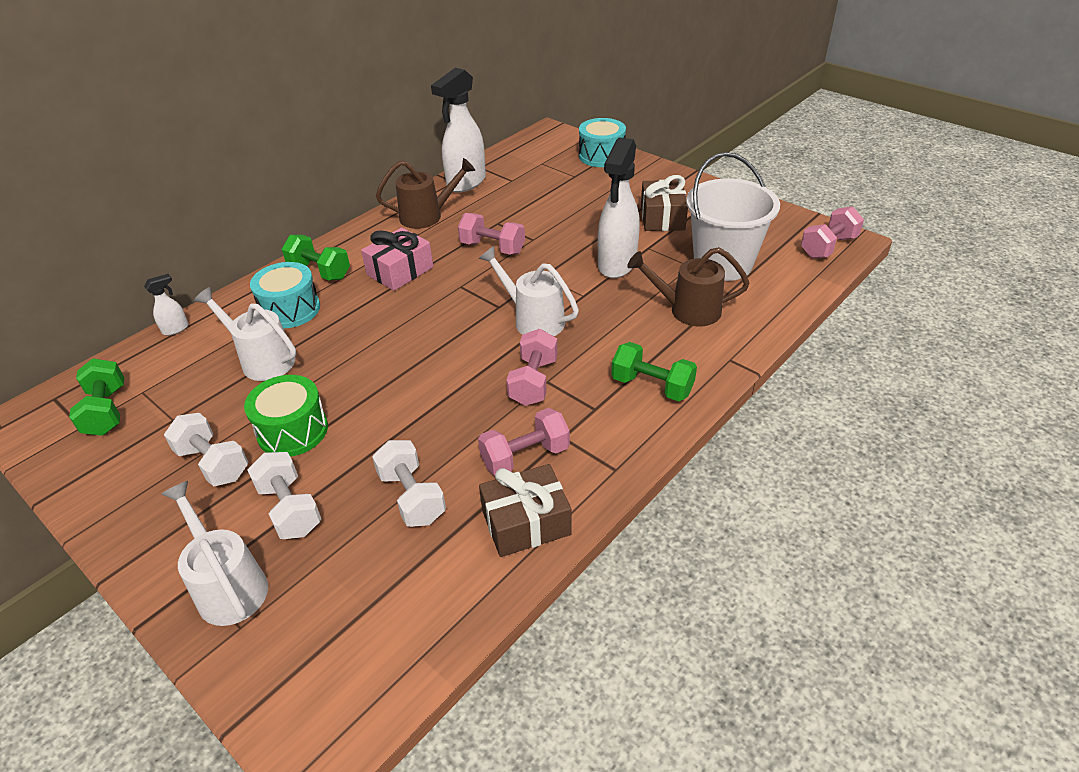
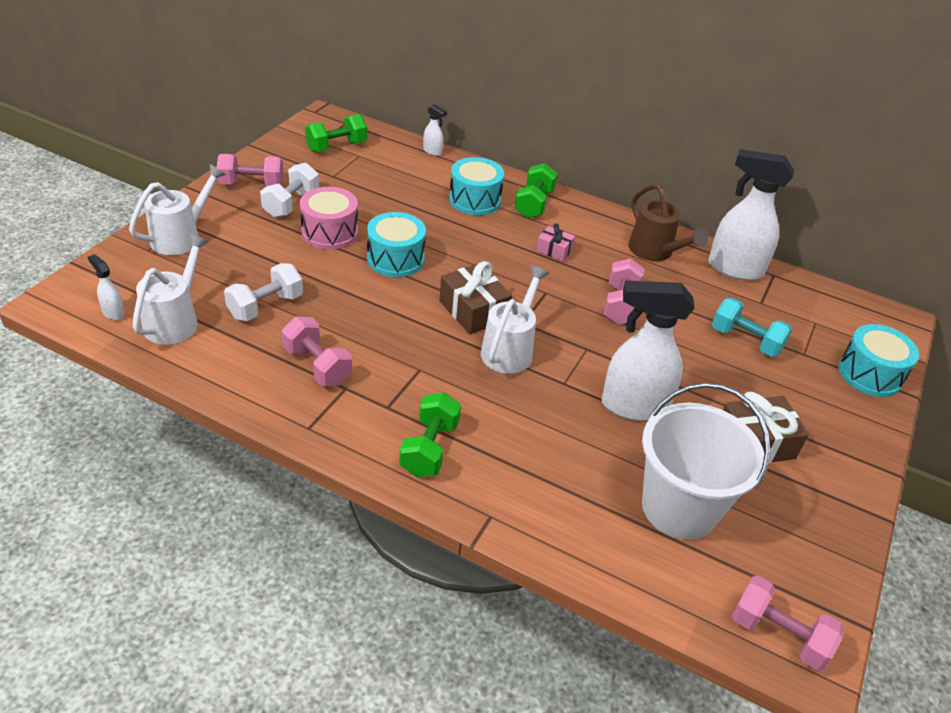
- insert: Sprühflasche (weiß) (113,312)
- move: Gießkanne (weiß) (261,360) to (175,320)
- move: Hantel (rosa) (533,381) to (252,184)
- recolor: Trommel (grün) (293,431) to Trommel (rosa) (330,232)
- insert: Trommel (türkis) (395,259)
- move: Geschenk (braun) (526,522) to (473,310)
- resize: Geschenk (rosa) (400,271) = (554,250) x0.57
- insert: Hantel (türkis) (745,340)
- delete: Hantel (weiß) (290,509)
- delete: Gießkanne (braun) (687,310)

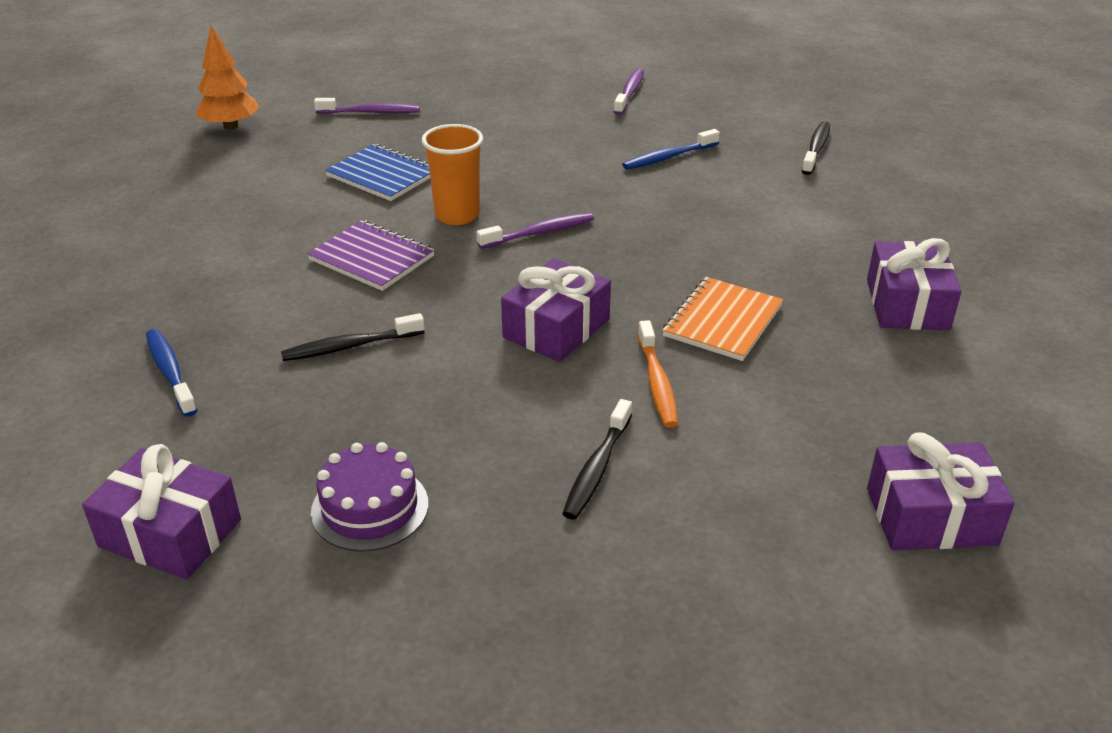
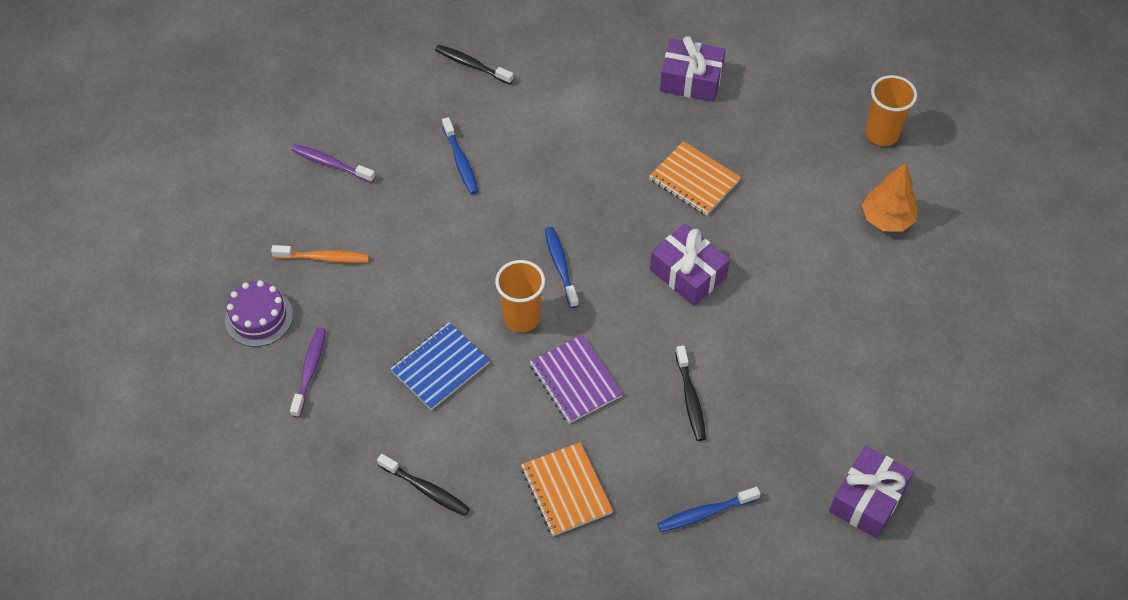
- move: Kuchen (lila) (370,508) to (259,317)
- move: Zahnbürste (orange) (657,383) to (324,258)
- move: Zahnbürste (schwarz) (597,468) to (426,489)
- insert: Notizbuch (orange) (566,490)
- rotate: Notizbuch (lila) (372,258) = (575,380) 75 degrees counterclockwise
- recolor: Zahnbürste (lila) (539,233) to Zahnbürste (blau) (560,266)
- move: Baum (orange) (230,126) to (886,219)
- replace: Geschenk (lila) (931,517) to Becher (orange) (881,134)

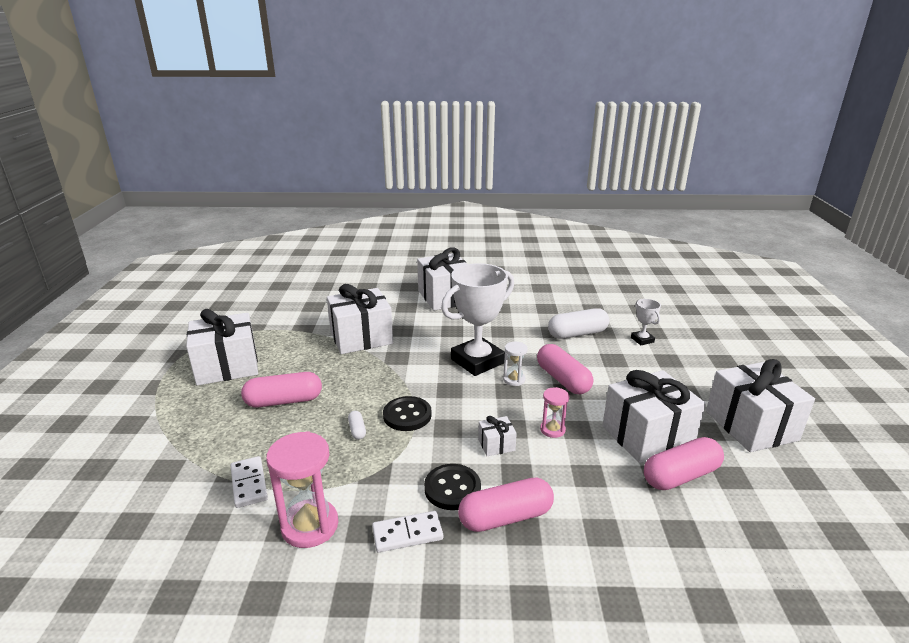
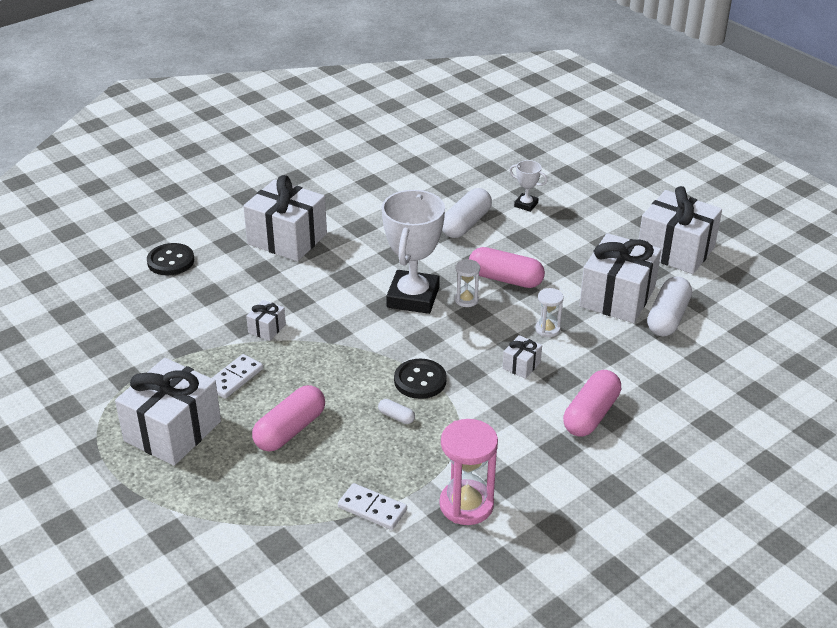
- move: Knopf (schwarz) (452,488) to (170,261)
- move: Dominostein (weiß) (407,534) to (234,378)
- resize: Geschenk (weiß) (361,337) = (267,328) x0.44
- recolor: Sanduhr (rosa) (552,430) to Sanduhr (weiß) (547,329)
- recolor: Kapsel (rosa) (681,476) to Kapsel (weiß) (667,318)

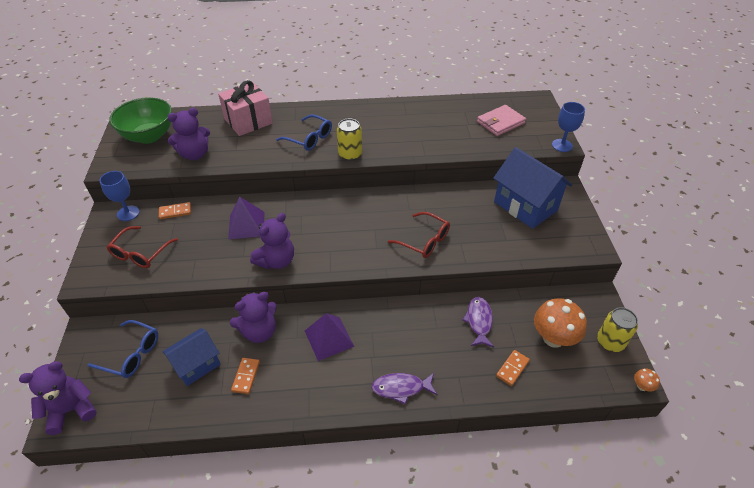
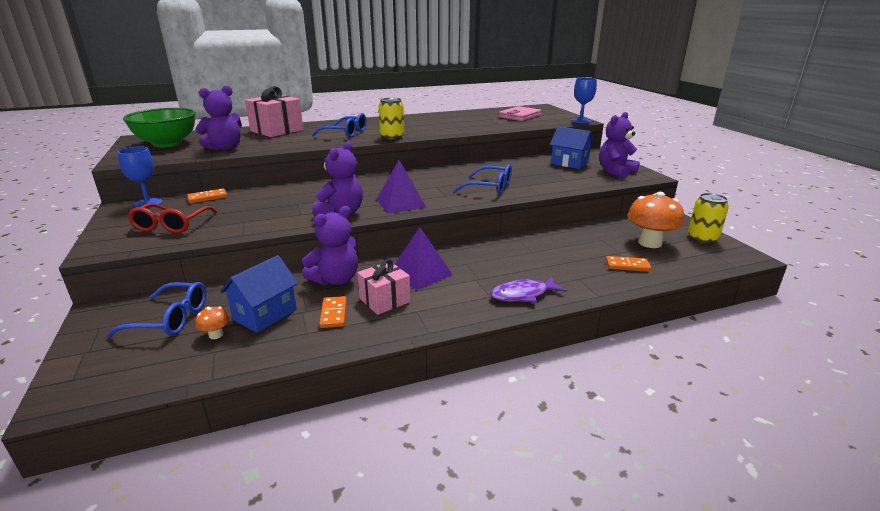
- move: Pilz (orange) (642,386) to (216,335)
- insert: Geschenk (rosa) (384,300)
- move: Pyramide (lila) (246,225) to (400,203)
- recolor: Brille (rot) (424,241) to Brille (blau) (490,187)
- resize: Haus (blau) (525,206) = (569,163) x0.63
- move: Teddybär (lila) (71,410) to (615,172)
- rotate: Dominostein (orange) (512,368) = (627,266) 75 degrees clockwise
- delete: Fisch (lila) (479,321)

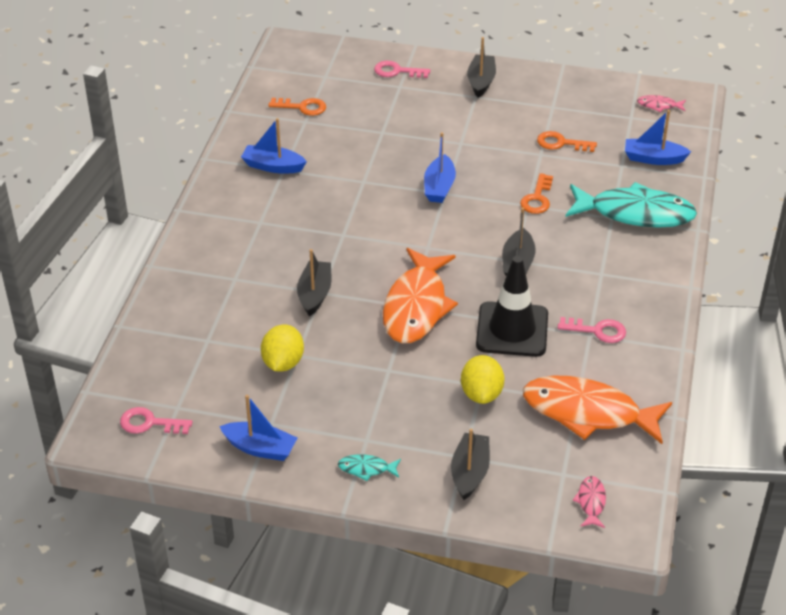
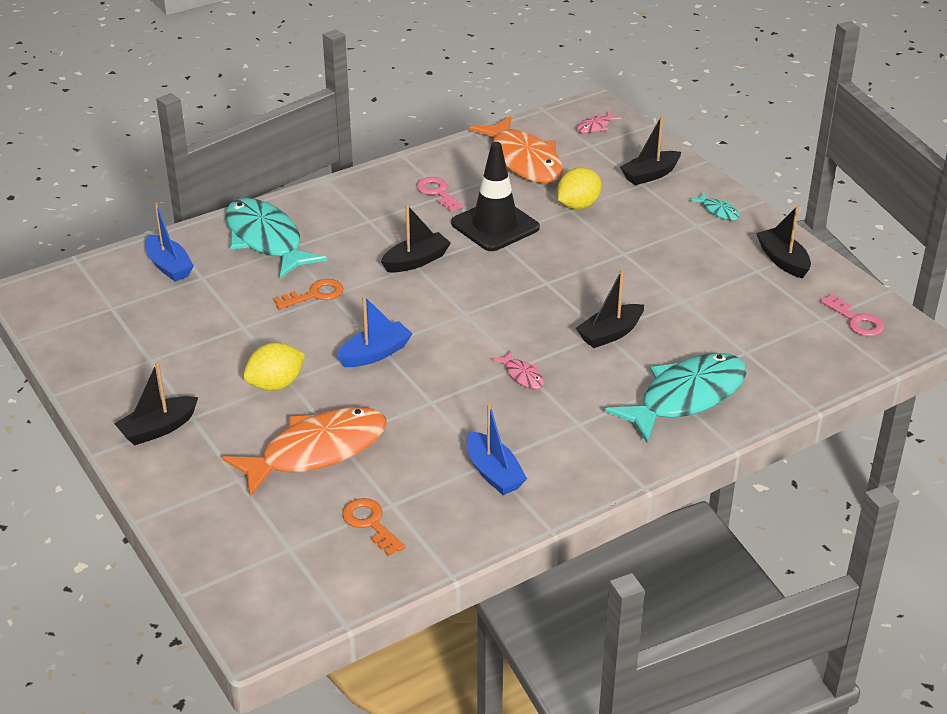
- move: Fisch (orange) (416,306) to (317,451)
- move: Zitrone (gelb) (283,363) to (276,384)
- move: Fisch (rosa) (659,105) to (522,375)
- insert: Fisch (türkis) (686,397)
- recolor: Boot (blau) (260,448) to Boot (schwarz) (783,260)
- delete: Schlüssel (rosa) (397,71)
- delete: Schlüssel (orange) (561,143)

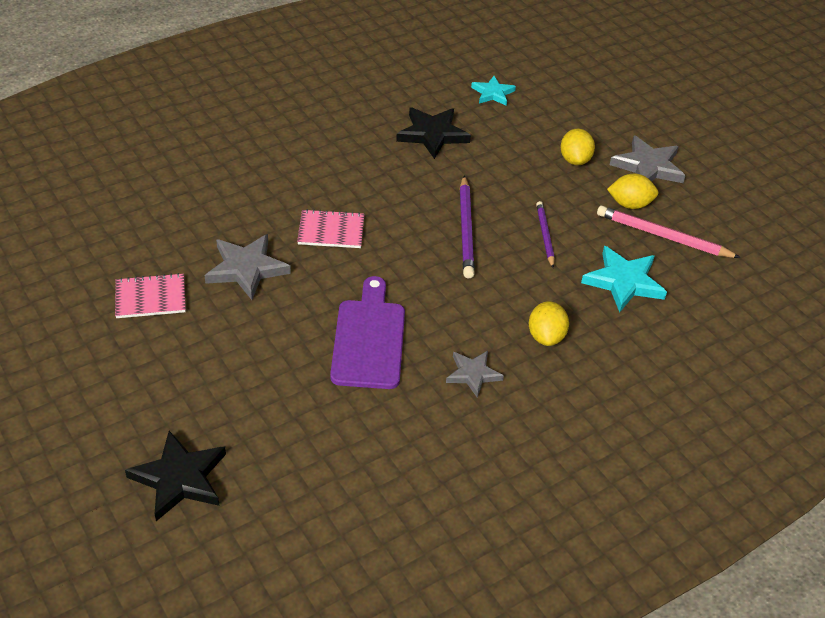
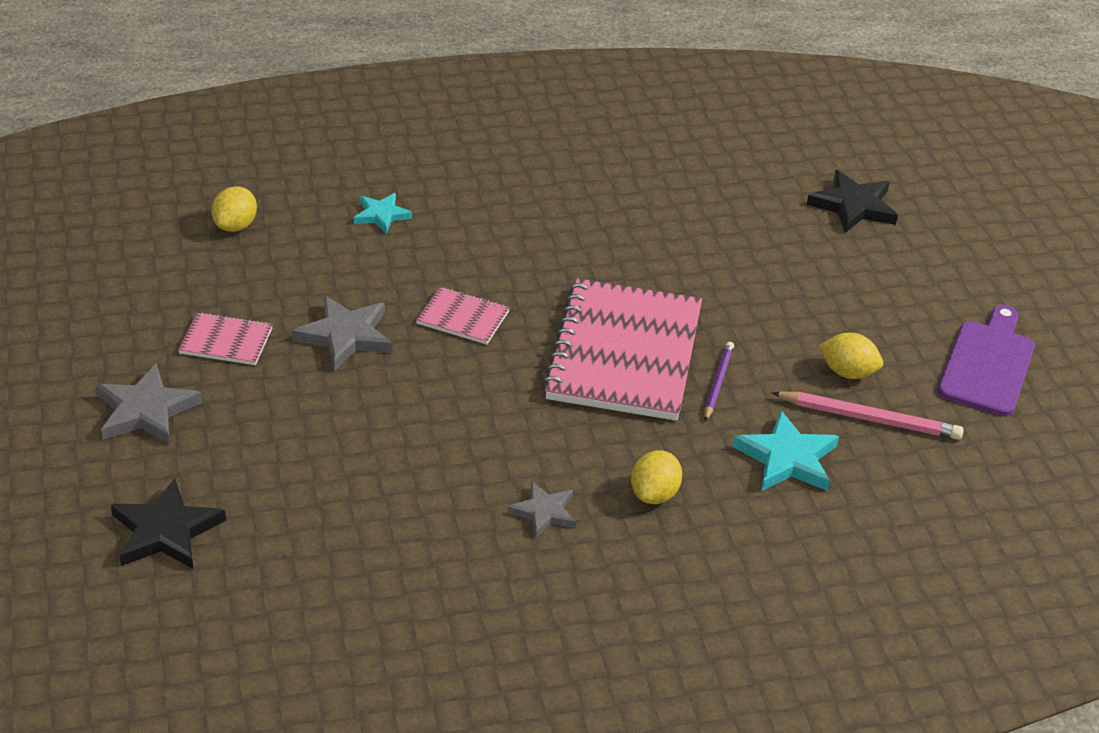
- move: Stern (grau) (648,166) to (145,410)
- move: Zitrone (gelb) (575,160) to (235,226)
- move: Stern (türkis) (493,93) to (381,215)
- replace: Bleistift (lila) (466,229) to Notizbuch (rosa) (624,353)
- rotate: Bleistift (rosa) (663,236) = (869,419) 150 degrees clockwise
- move: Stern (schwarz) (432,134) to (853,206)
- move: Schneidebrett (lila) (369,339) to (987,364)

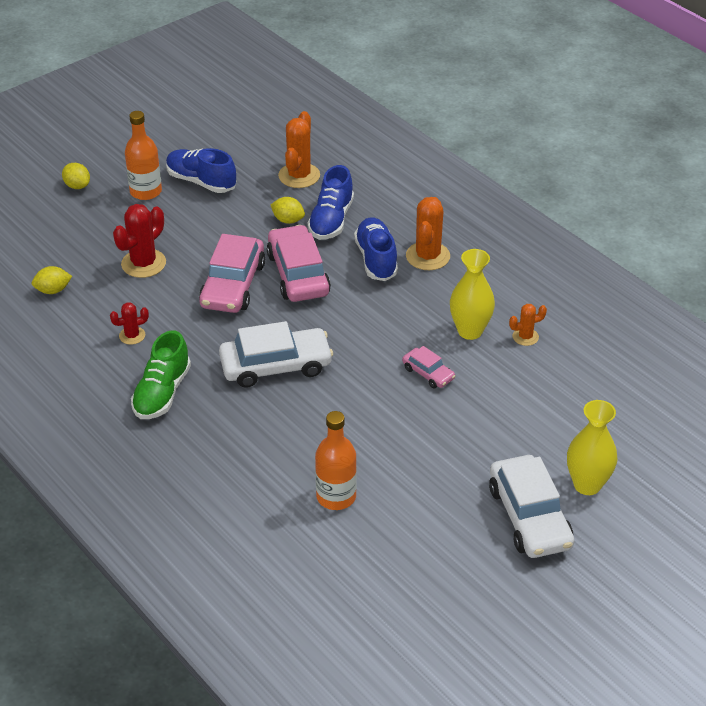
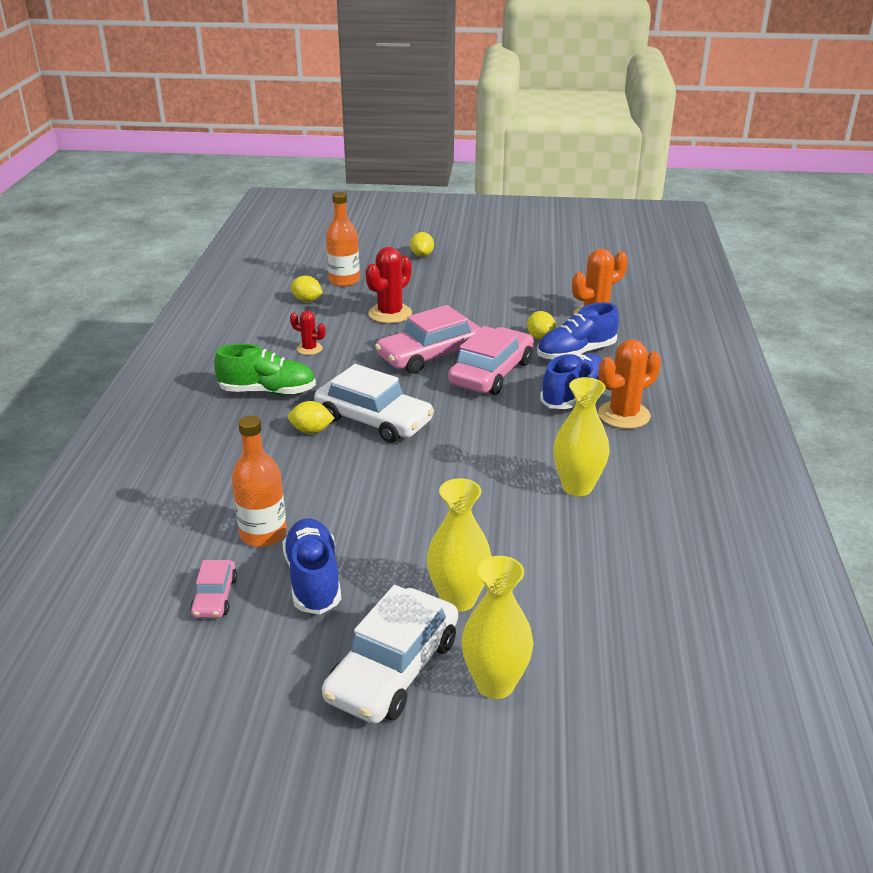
- move: Auto (rosa) (428,373) to (215,597)
- rotate: Schuh (grün) (162,393) = (268,391) 150 degrees counterclockwise
- move: Schuh (blau) (201,182) to (313,579)
- insert: Zitrone (gelb) (311,431)
- move: Flasche (orange) (146,191) to (344,281)
- rotate: Kaktus (rot) (143,263) = (390,314) 45 degrees counterclockwise
- insert: Vase (gelb) (458,599)
- delete: Kaktus (orange) (525,337)

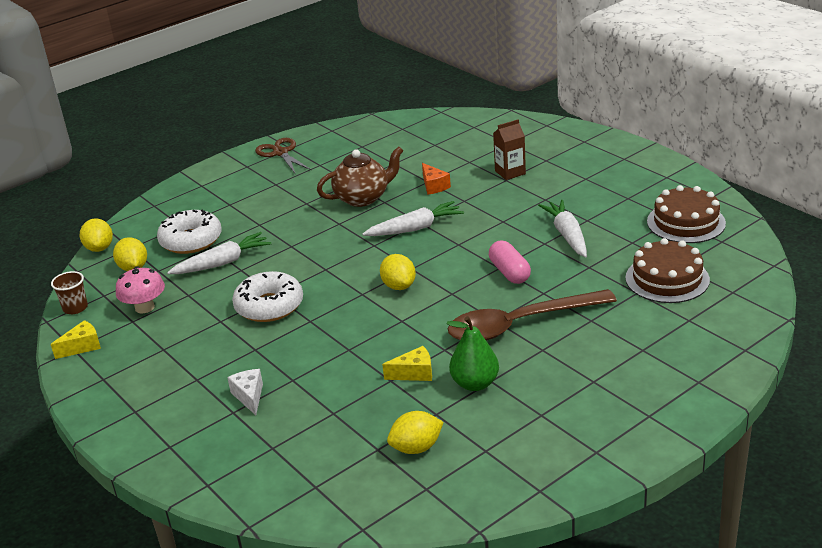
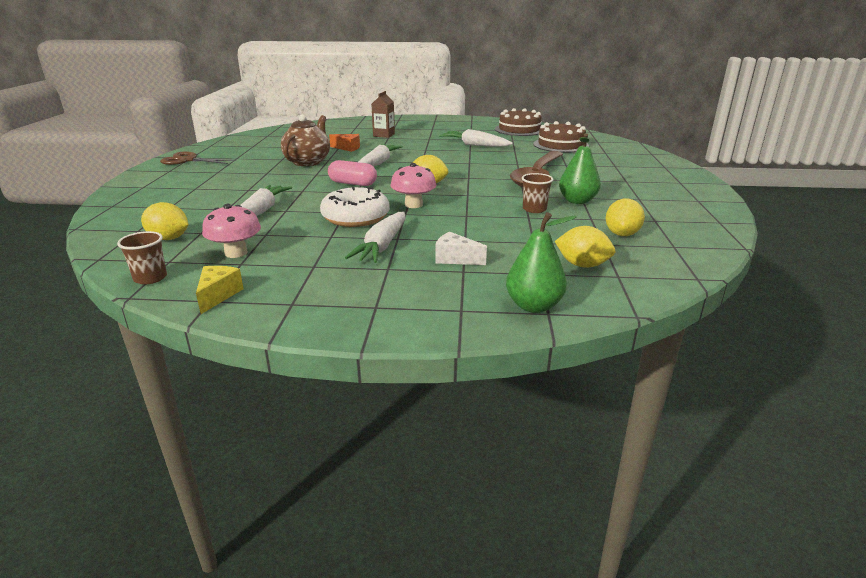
- move: Kapsel (rosa) (510,272) to (353,183)
- insert: Karotte (weiß) (382,246)
- insert: Pilz (rosa) (413,205)
- insert: Birne (grün) (533,306)
- replace: Käse (gelb) (414,373) to Becher (braun) (534,209)
- move: Zitrone (gelb) (99,248) to (582,265)
- delete: Donut (weiß) (191,240)

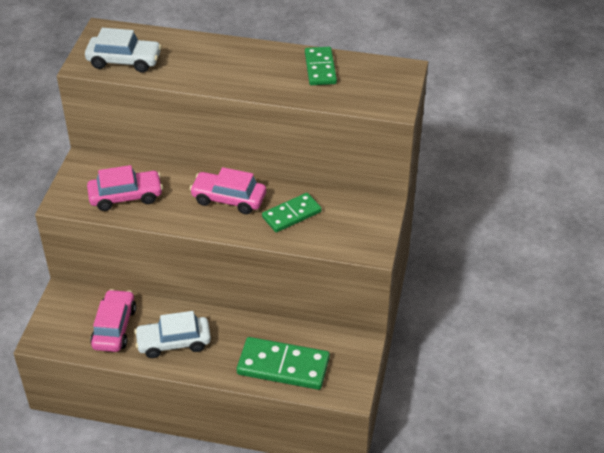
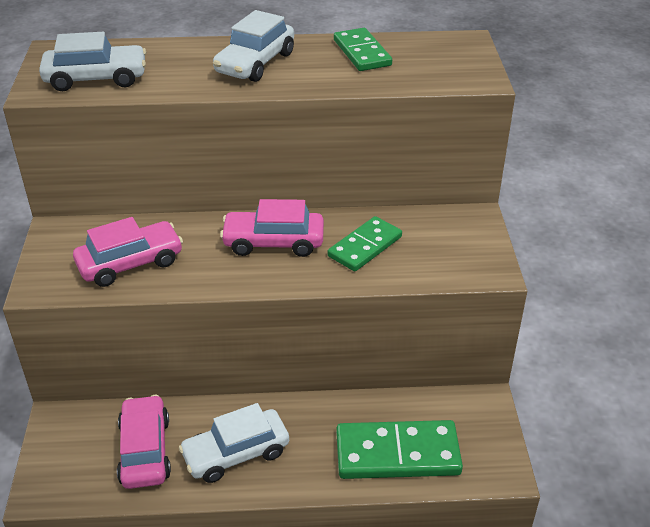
- insert: Auto (weiß) (255,63)

